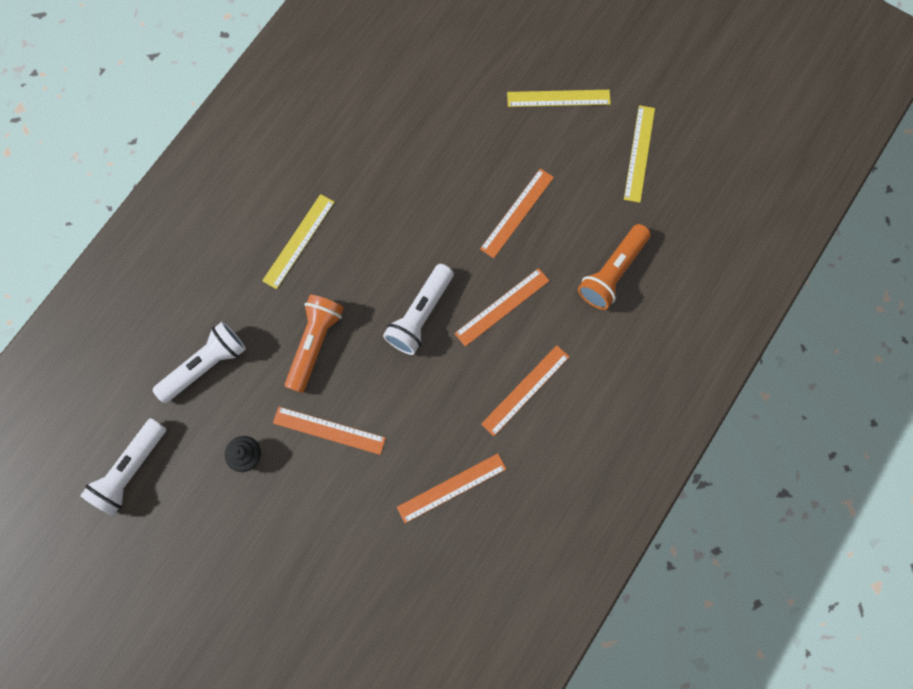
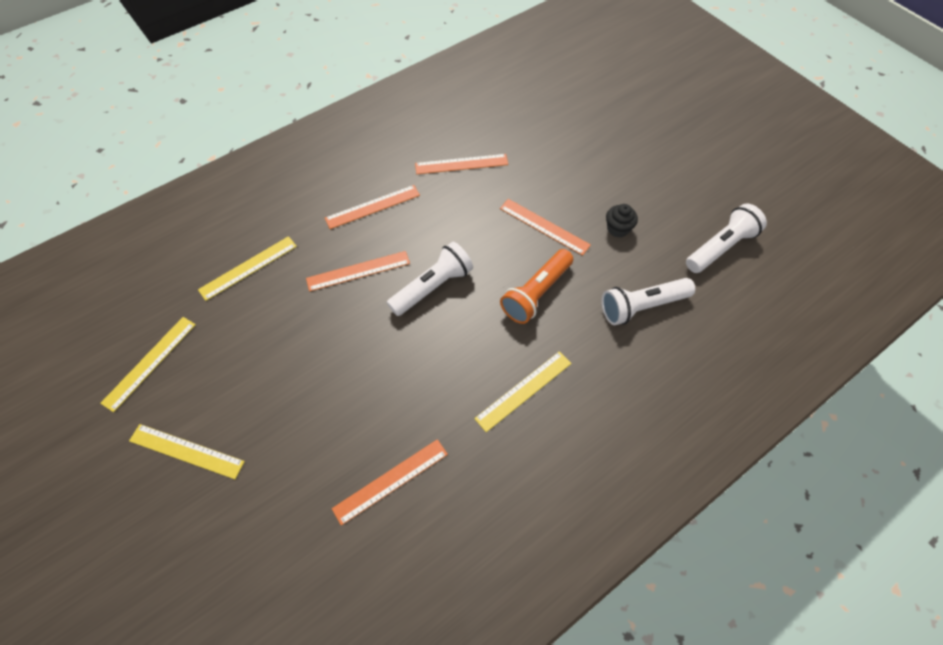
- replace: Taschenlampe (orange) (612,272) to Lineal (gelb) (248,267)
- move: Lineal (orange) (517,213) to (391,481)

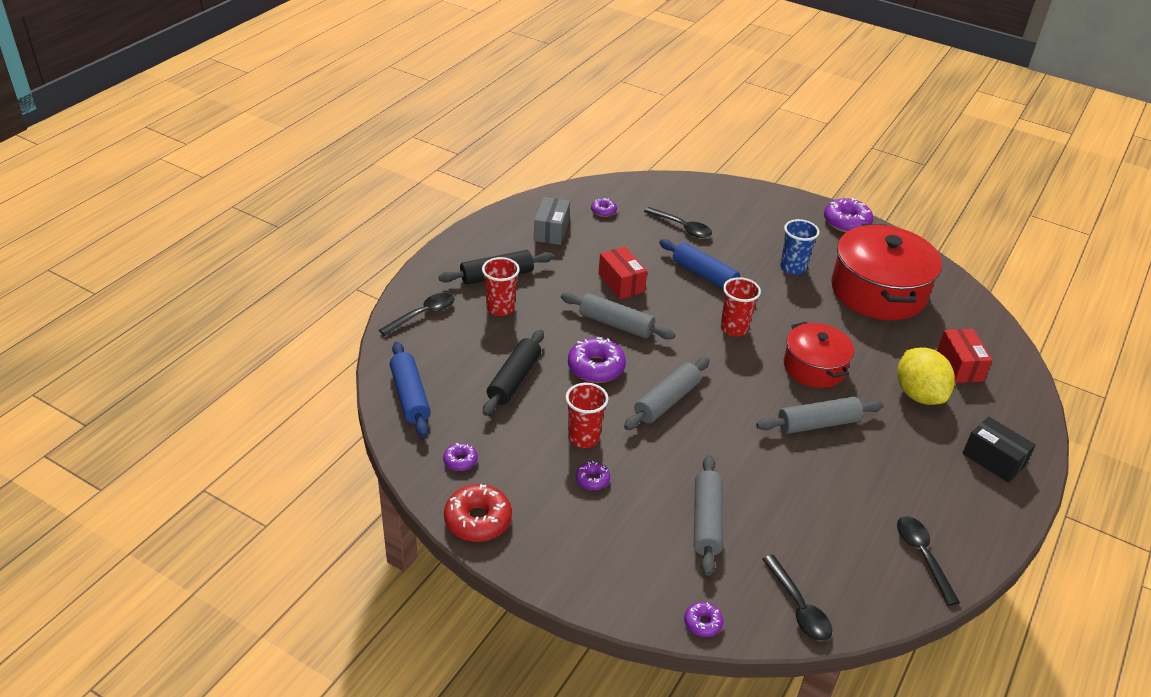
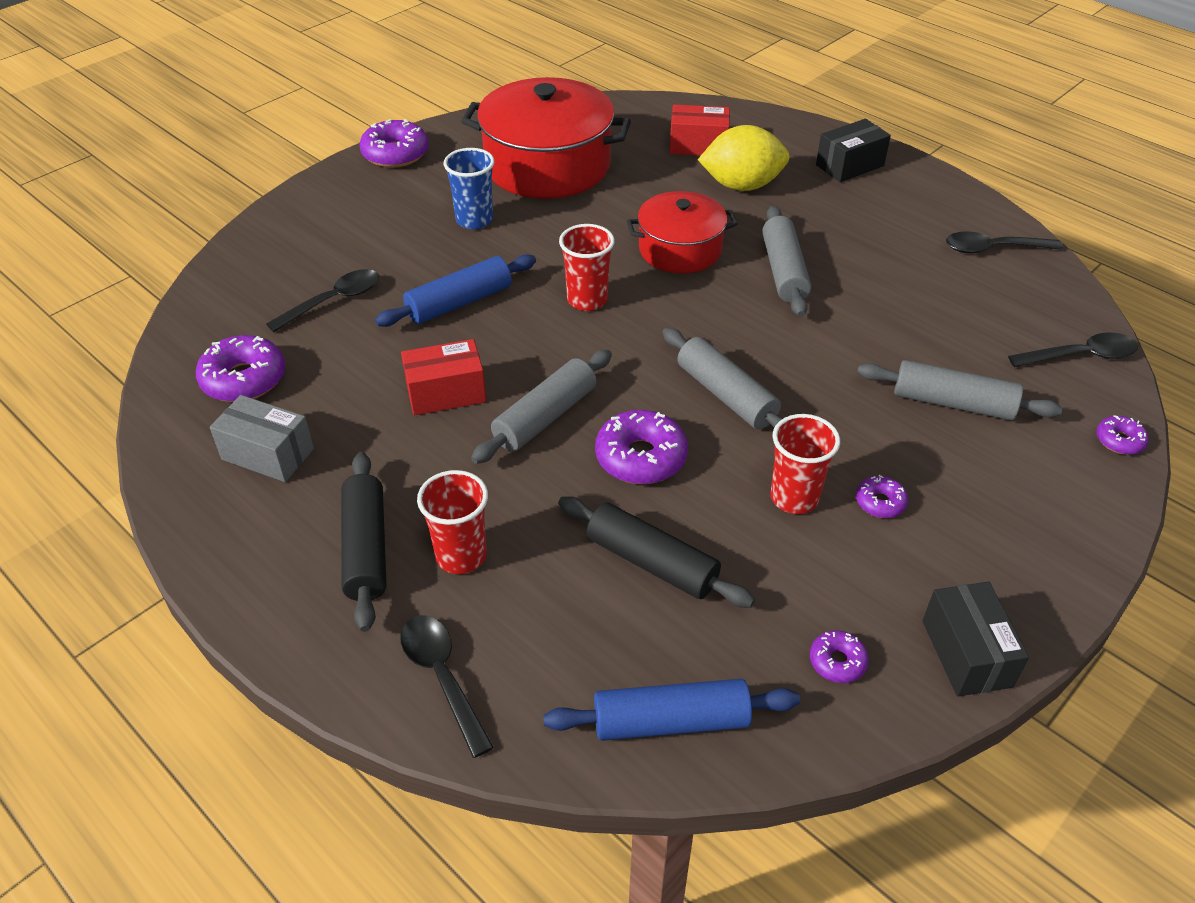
- resize: Donut (lila) (603,211) = (244,379) x1.87
- replace: Donut (rot) (478,520) to Schachtel (schwarz) (966,653)

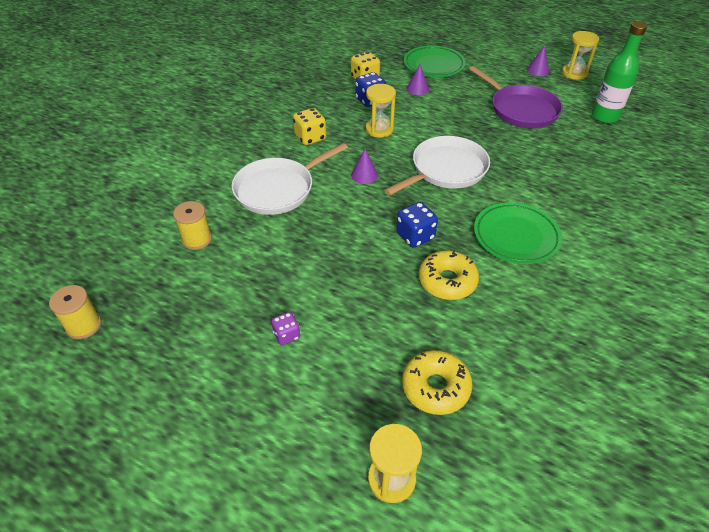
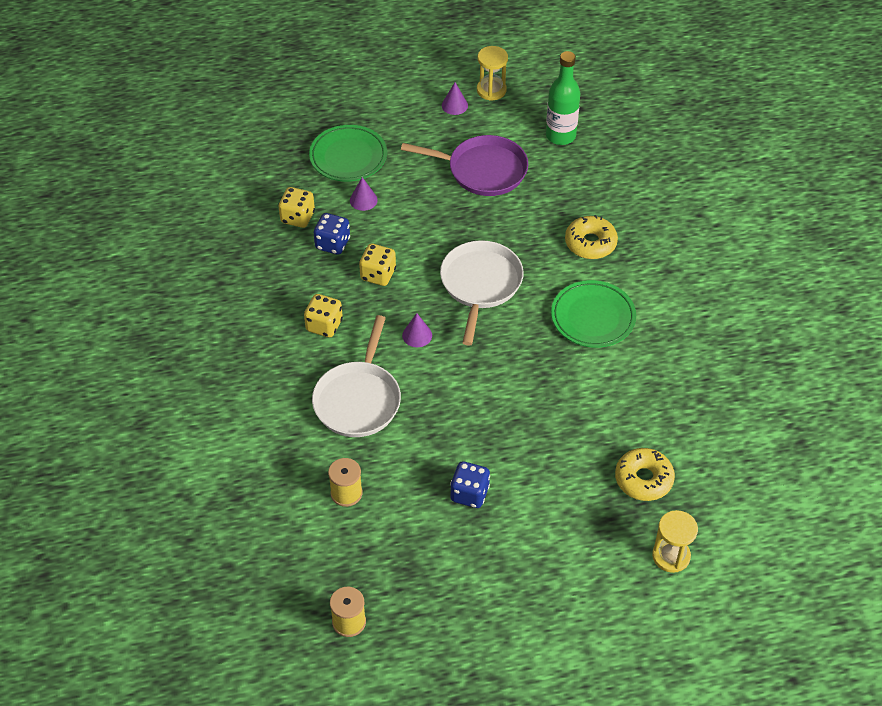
- replace: Sanduhr (gelb) (379,129) to Spielwürfel (gelb) (378,275)
- move: Spielwürfel (blau) (415,236) to (469,494)
- move: Donut (gelb) (447,281) to (590,243)
- delete: Spielwürfel (lila) (286,335)

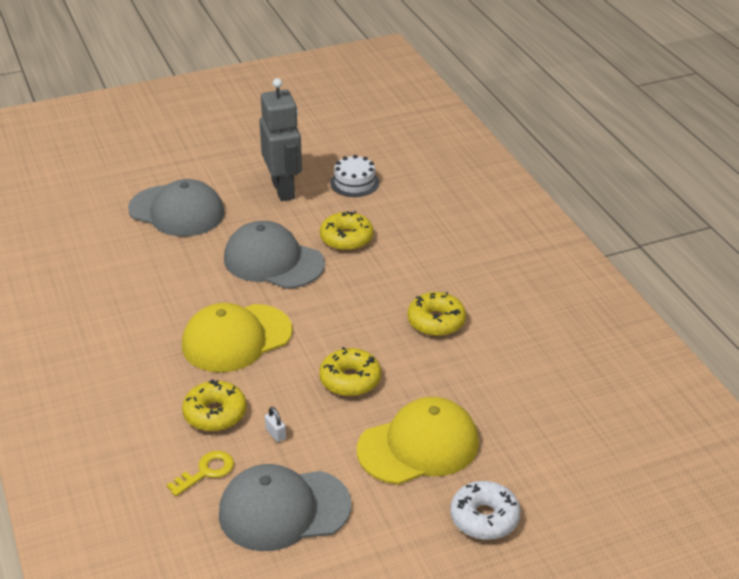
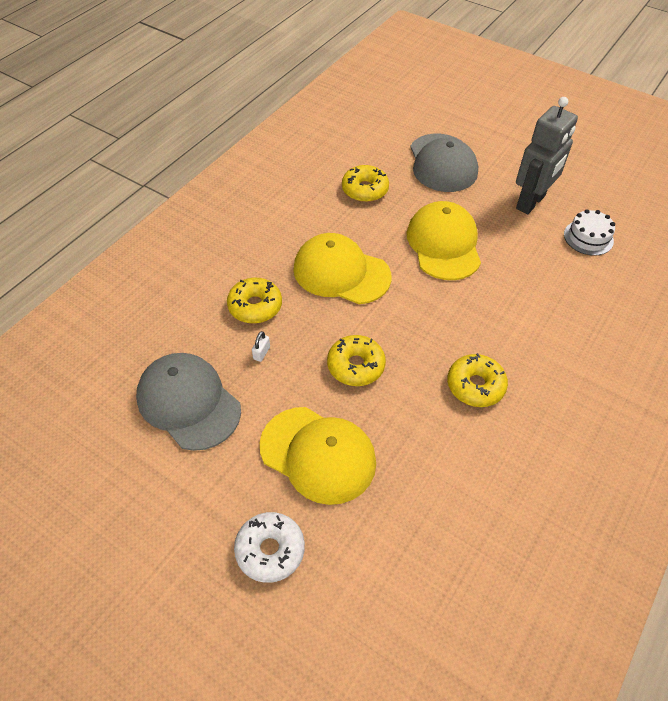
- move: Donut (gelb) (346,238) to (365,190)
- recolor: Kappe (grau) (273,261) to Kappe (gelb) (443,244)
- delete: Schlüssel (gelb) (206,472)

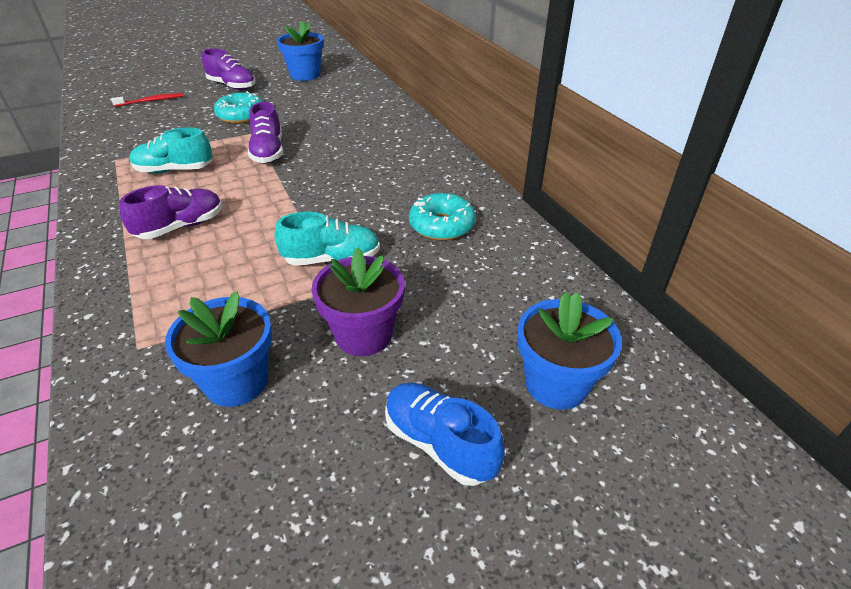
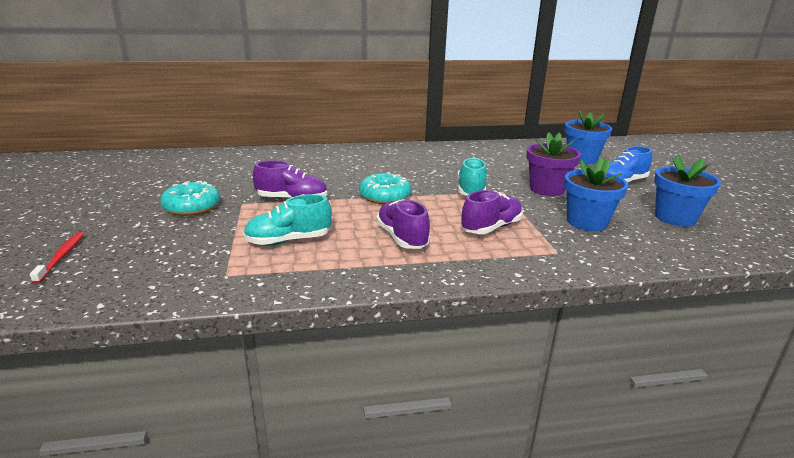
- rotate: Schuh (türkis) (174,170) = (288,241) 60 degrees clockwise
- move: Donut (türkis) (441,225) to (385,196)
- move: Schuh (lila) (232,86) to (491,228)
- move: Blumentopf (blau) (305,75) to (675,218)

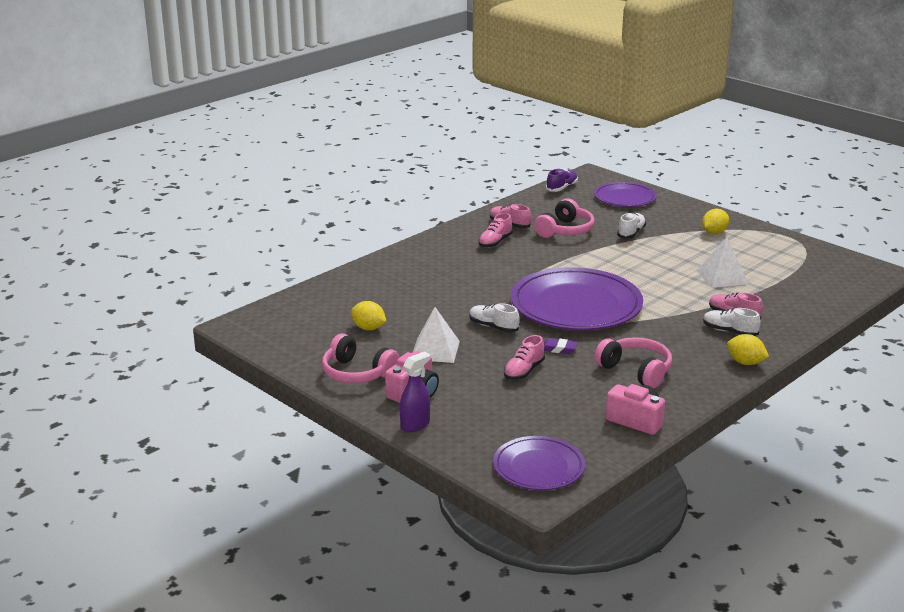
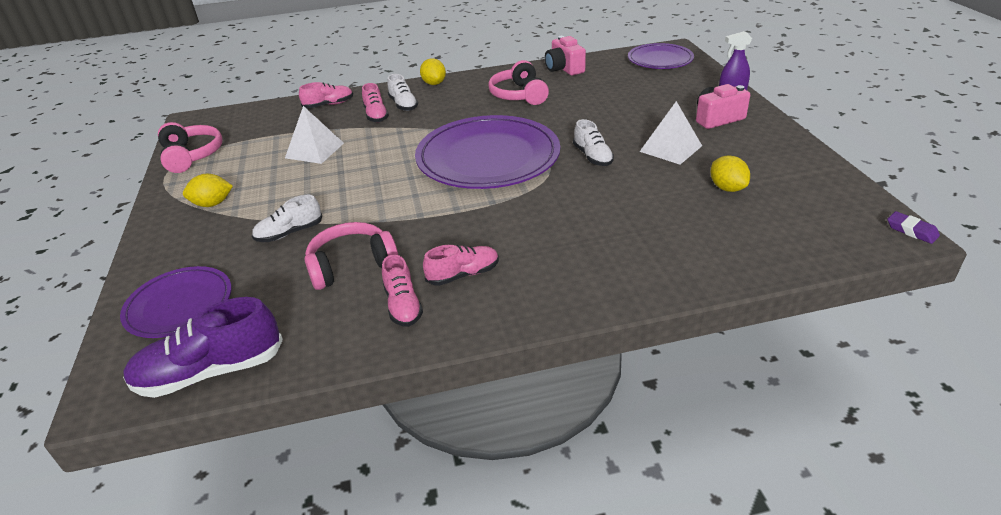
- resize: Schuh (lila) (561,188) = (210,372) x1.65
- move: Kopfhörer (rosa) (357,373) to (191,156)
- move: Schuh (rosa) (523,371) to (329,105)
- move: Radiergummi (lila) (558,349) to (911,231)

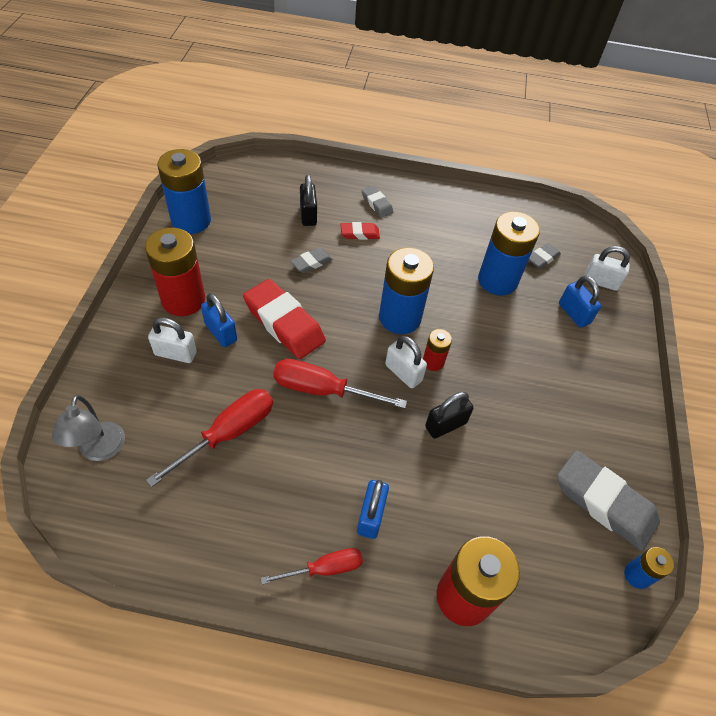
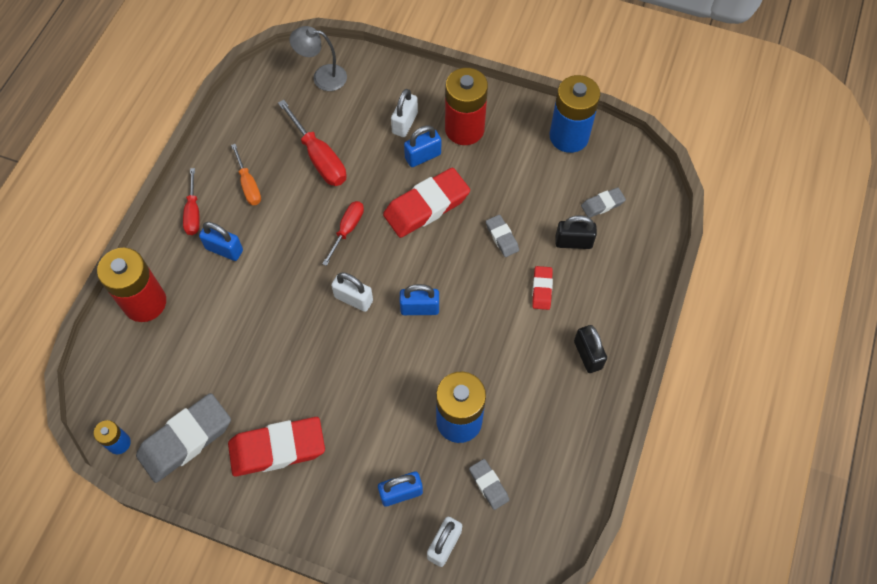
- insert: Radiergummi (rot) (277,448)
- insert: Schraubenzieher (orange) (248,185)
- resize: Schraubenzieher (rot) (323,390) = (347,230) x0.63
- rotate: Vorhängeschloss (weiß) (403,373) = (353,299) 60 degrees clockwise
- replace: Batterie (blau) (400,317) to Vorhängeschloss (blau) (419,308)
- move: Vorhängeschloss (schwarz) (445,425) to (587,355)
- move: Radiergummi (grau) (377,204) to (602,204)
- delete: Batterie (rot) (433,362)

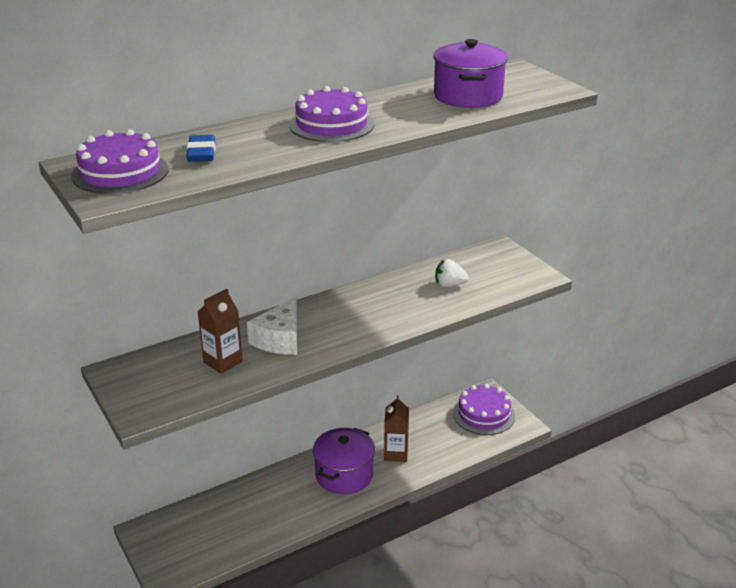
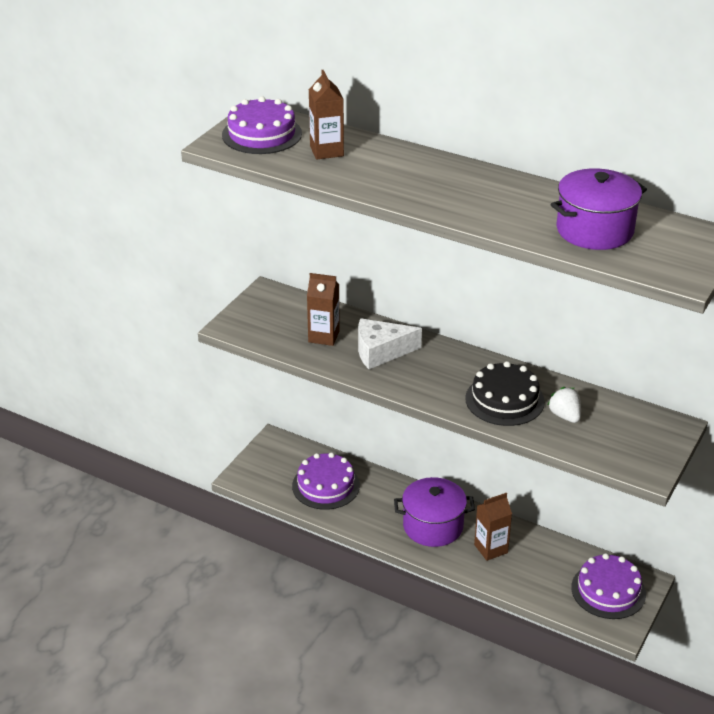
- move: Kuchen (lila) (331,124) to (326,485)
- replace: Radiergummi (blau) (201,153) to Getränkekarton (braun) (326,151)
- insert: Kuchen (schwarz) (504,400)

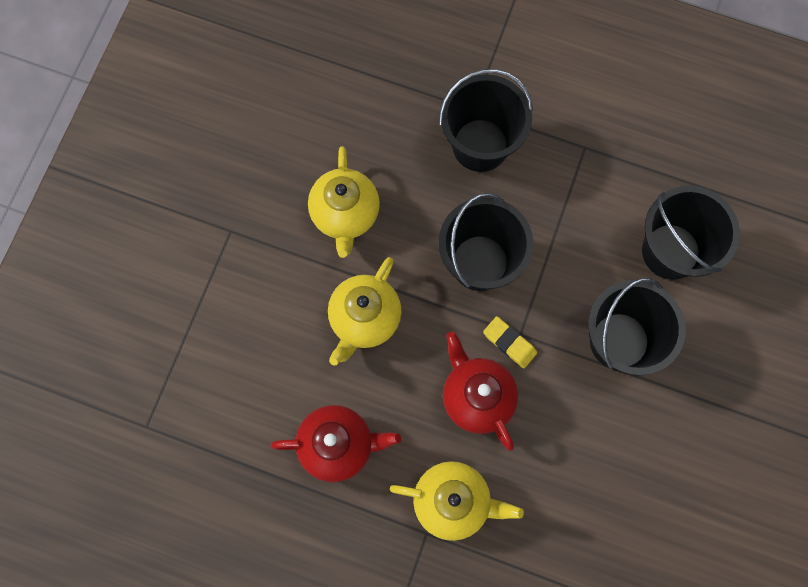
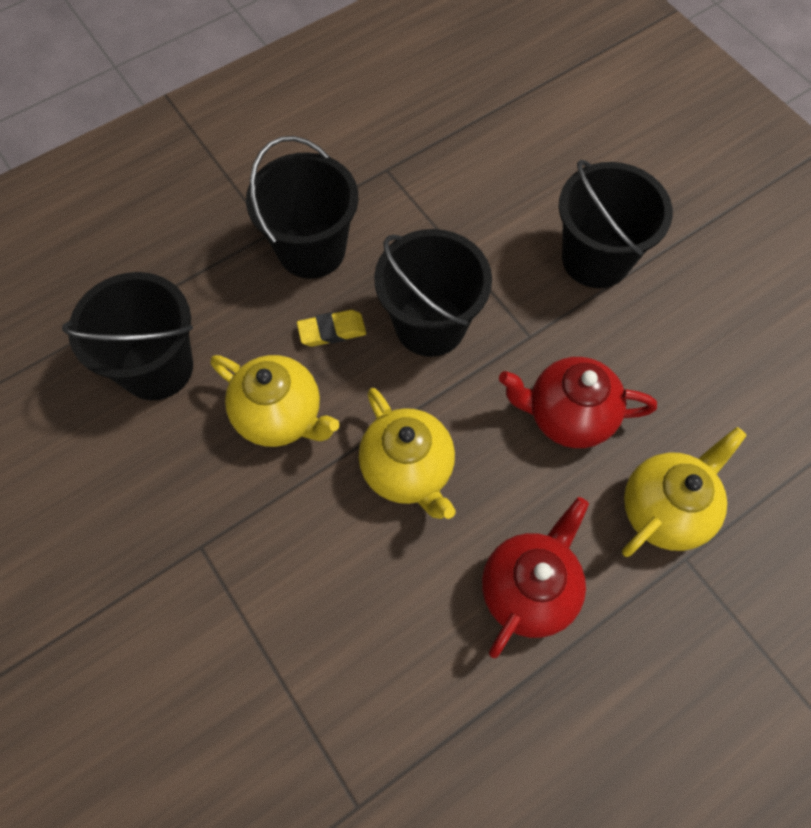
- move: Eimer (schwarz) (670,251) to (157,367)
- move: Radiergummi (gelb) (509,343) to (332,331)

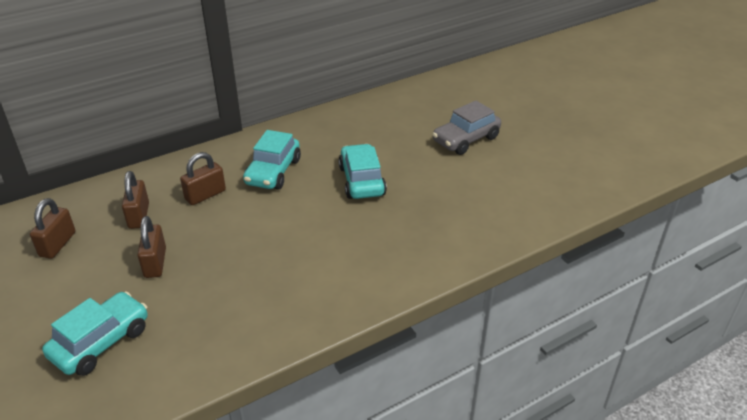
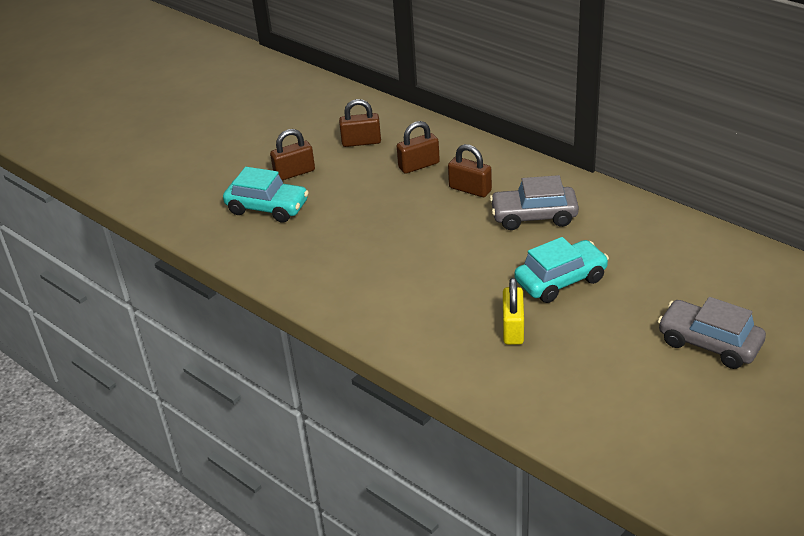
- move: Vorhängeschloss (braun) (155,263) to (294,173)
- recolor: Auto (türkis) (273,172) to Auto (grau) (534,216)
- insert: Vorhängeschloss (gelb) (513,329)

